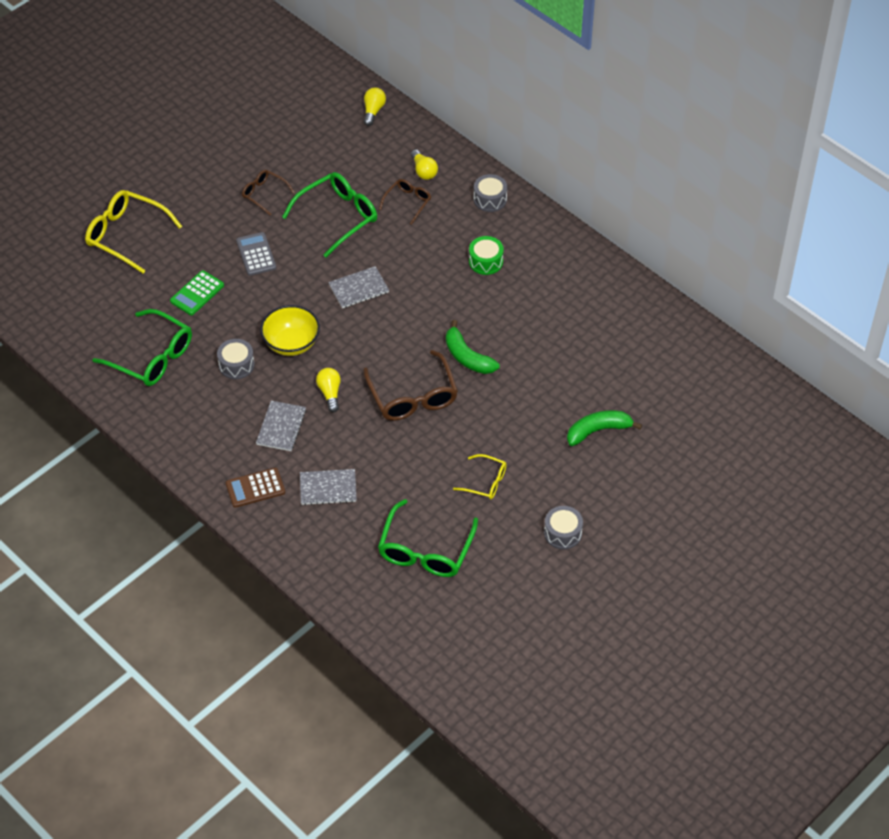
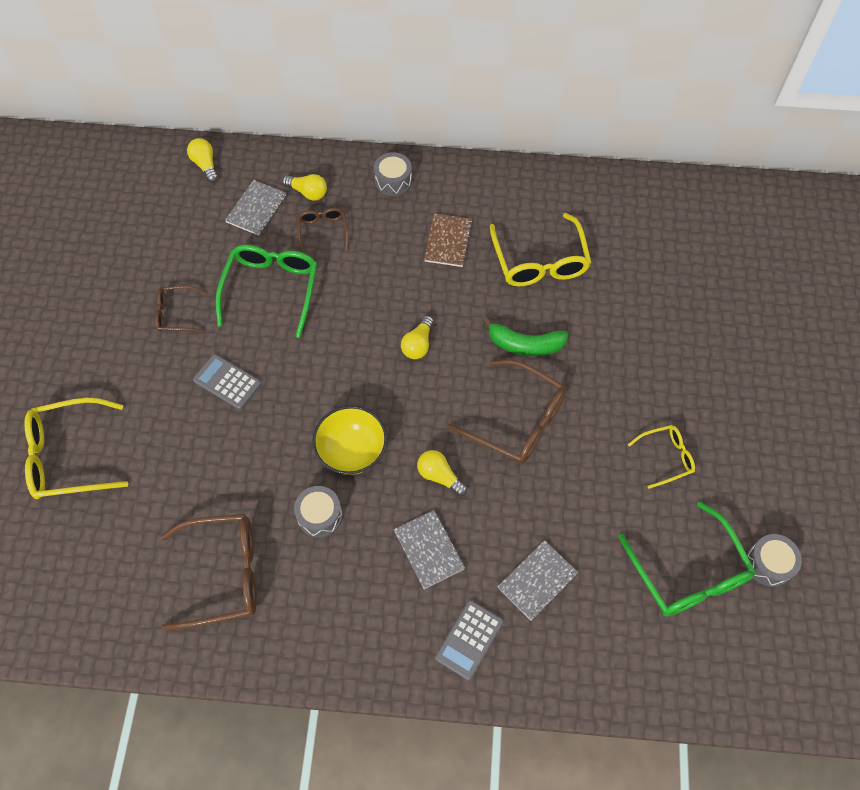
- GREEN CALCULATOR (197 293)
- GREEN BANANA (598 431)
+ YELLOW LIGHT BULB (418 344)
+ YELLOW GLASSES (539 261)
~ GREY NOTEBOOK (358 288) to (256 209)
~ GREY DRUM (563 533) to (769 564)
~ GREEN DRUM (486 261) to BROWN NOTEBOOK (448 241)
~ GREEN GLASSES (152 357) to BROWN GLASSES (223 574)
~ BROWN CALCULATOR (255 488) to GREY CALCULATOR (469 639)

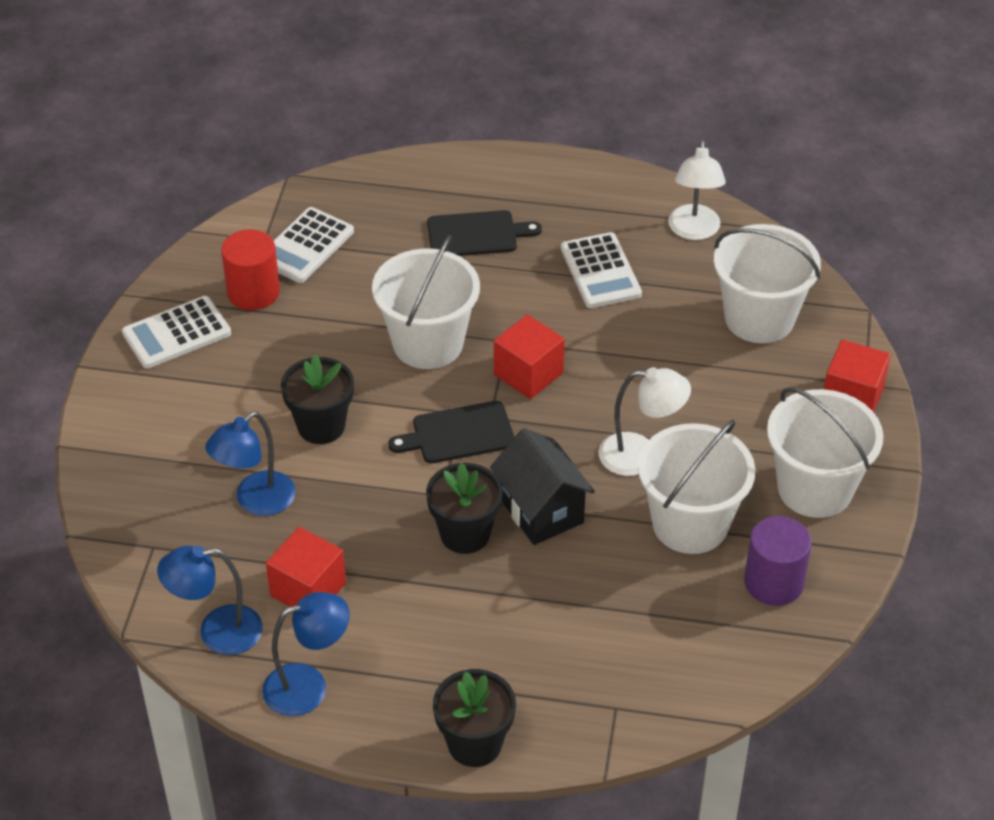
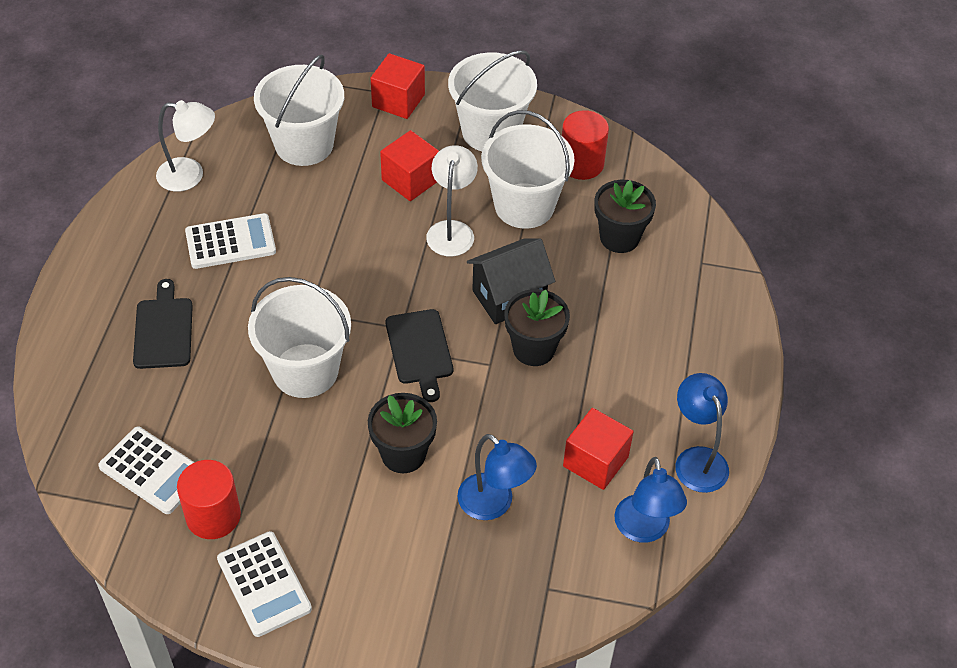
~ BLACK FLOWER POT (474 744) to (619 238)
~ RED CUBE (528 374) to (410 180)
~ PURPLE CYLINDER (773 582) to RED CYLINDER (581 164)

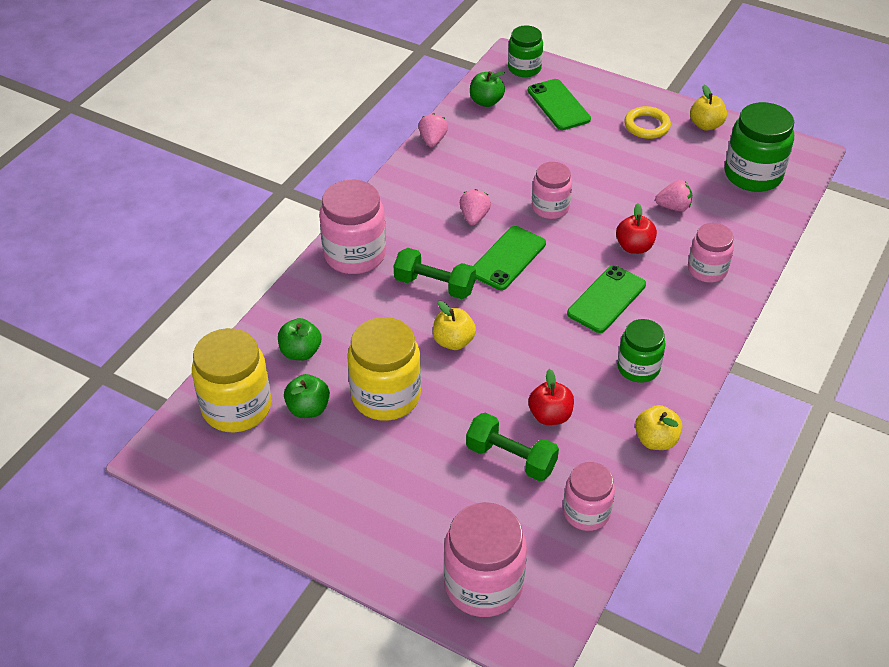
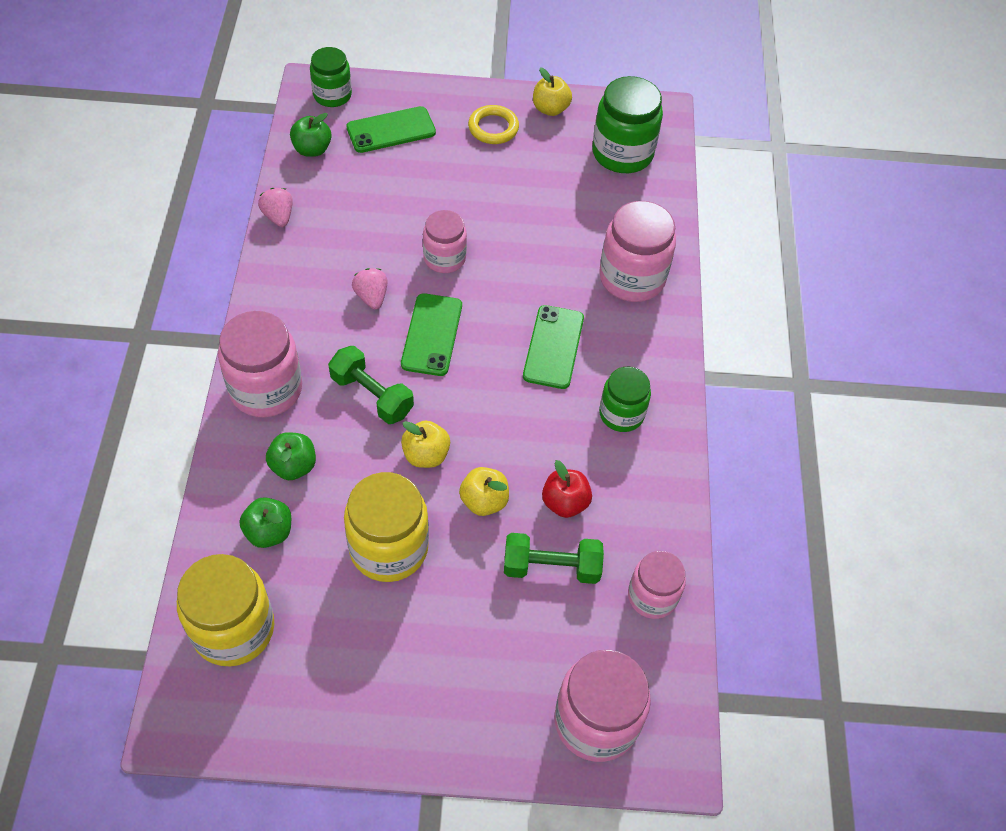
- RED APPLE (634 247)
- PINK STRAWBERRY (673 207)
~ GREEN APPLE (308 408) to (293 466)
~ YELLOW APPLE (656 440) to (484 501)
~ GREEN DUMBBELL (434 285) = (372 395) 45 degrees clockwise
~ GREEN PHONE (558 105) = (391 130) 60 degrees counterclockwise
~ PINK JAR (707 270) = (632 278) x1.58

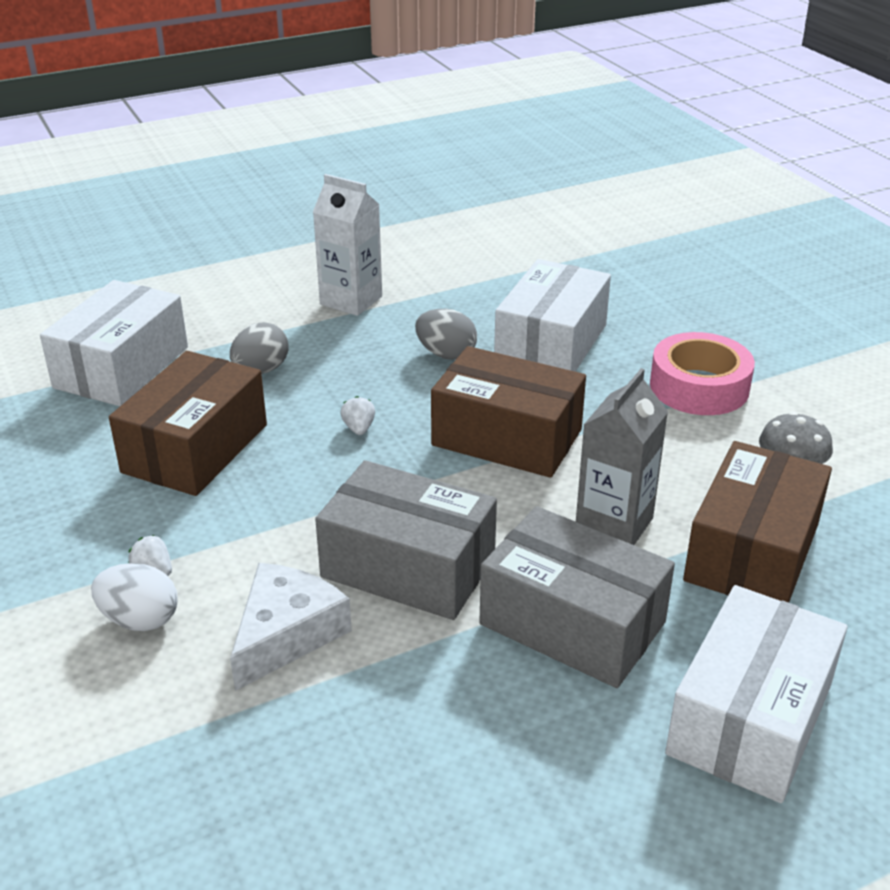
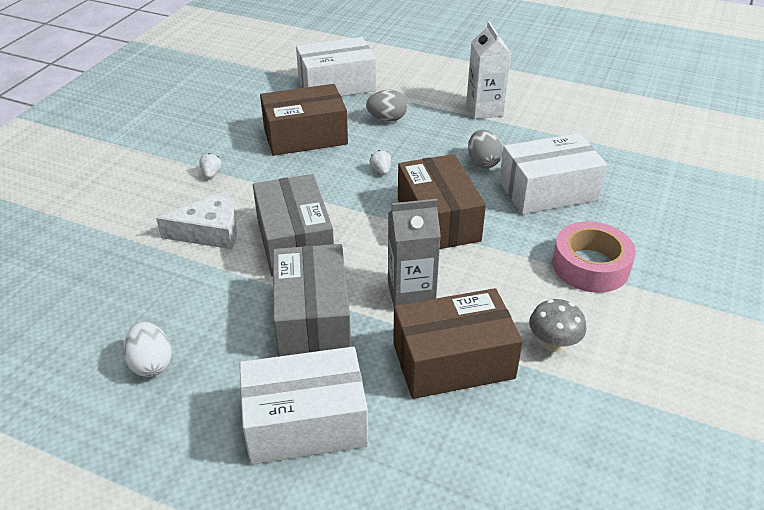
~ WHITE EGG (140 620) to (151 364)
~ WHITE STRAWBERRY (359 428) = (381 170) 60 degrees counterclockwise

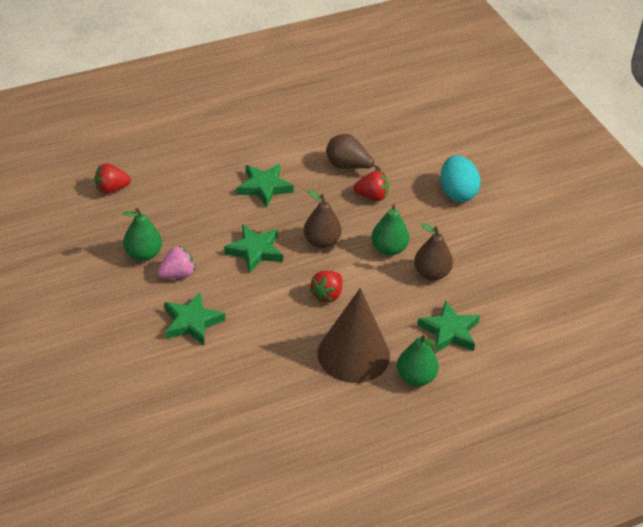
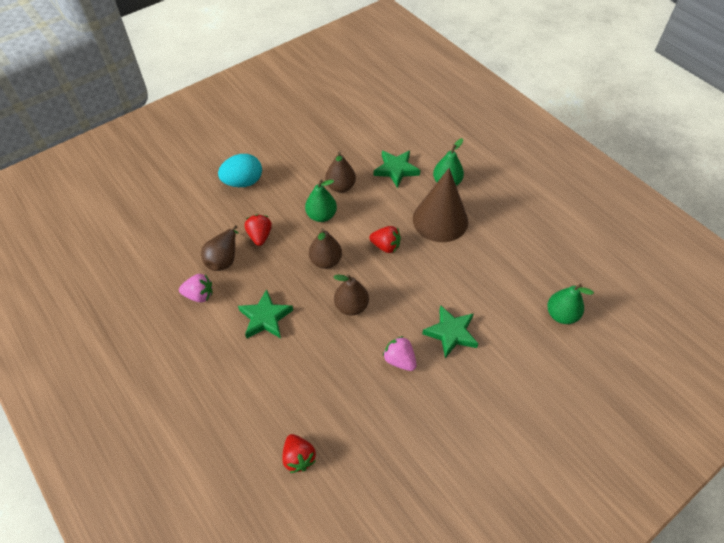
+ PINK STRAWBERRY (199 295)
~ GREEN PEAR (143 254) to (561 315)
~ GREEN STAR (255 251) to BROWN PEAR (351 306)

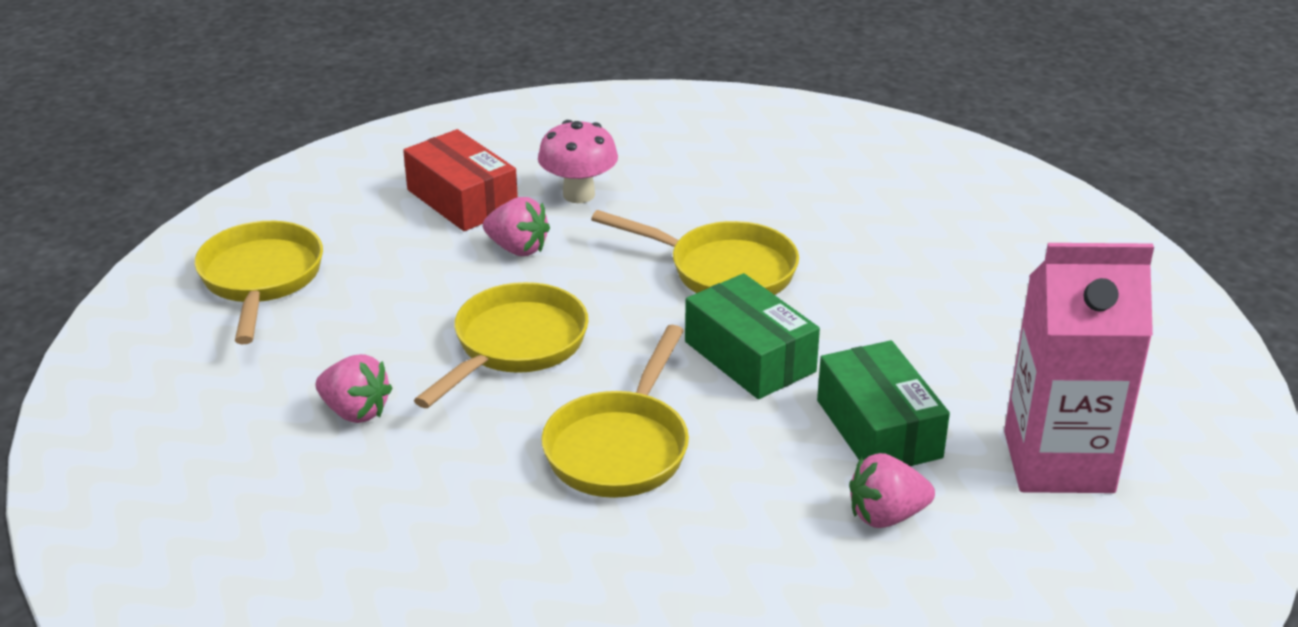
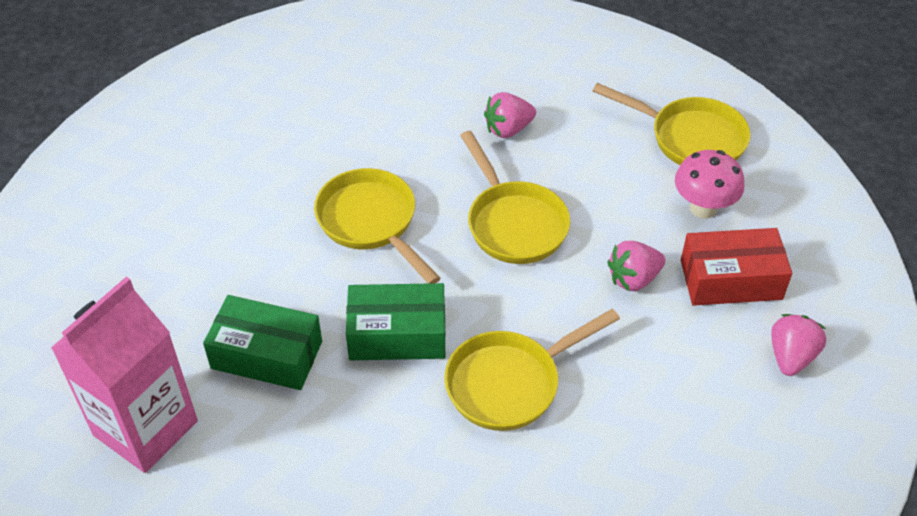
~ PINK MUSHROOM (579 194) to (703 208)
~ PINK STRAWBERRY (886 516) to (791 356)

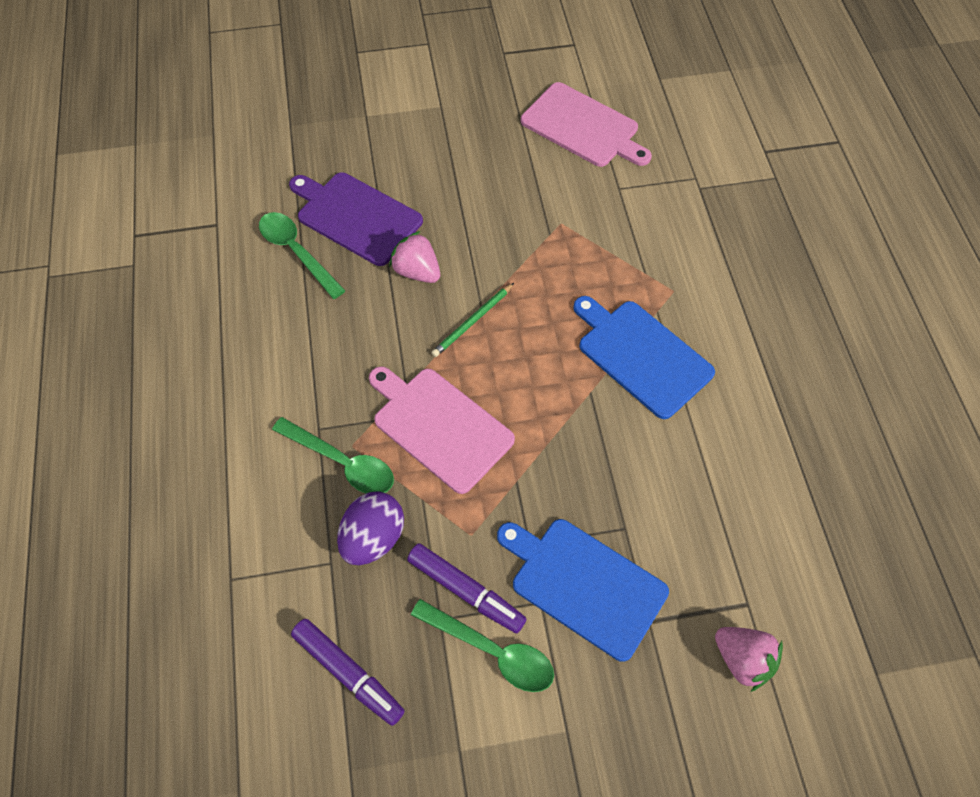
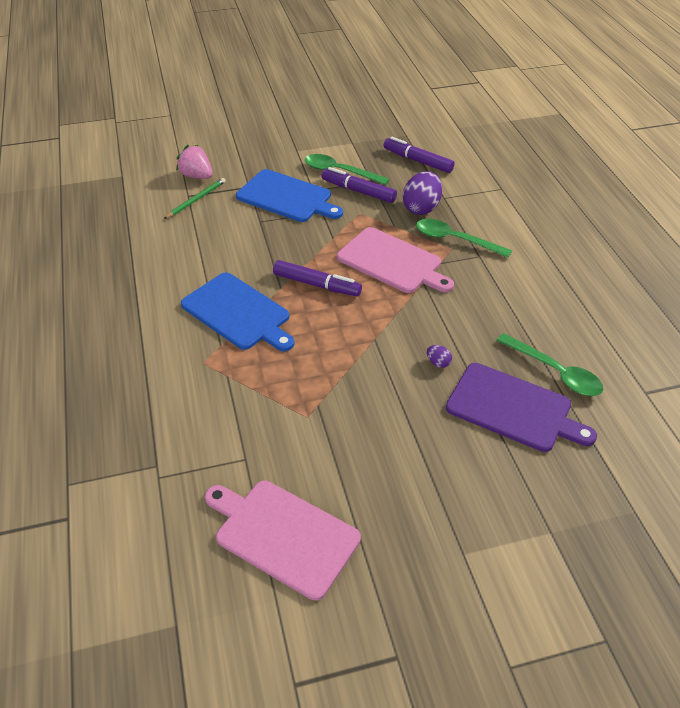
+ PURPLE MARKER (317 284)
~ GREEN PENCIL (472 322) to (196 199)
~ PINK STRAWBERRY (417 271) to PURPLE EGG (438 363)

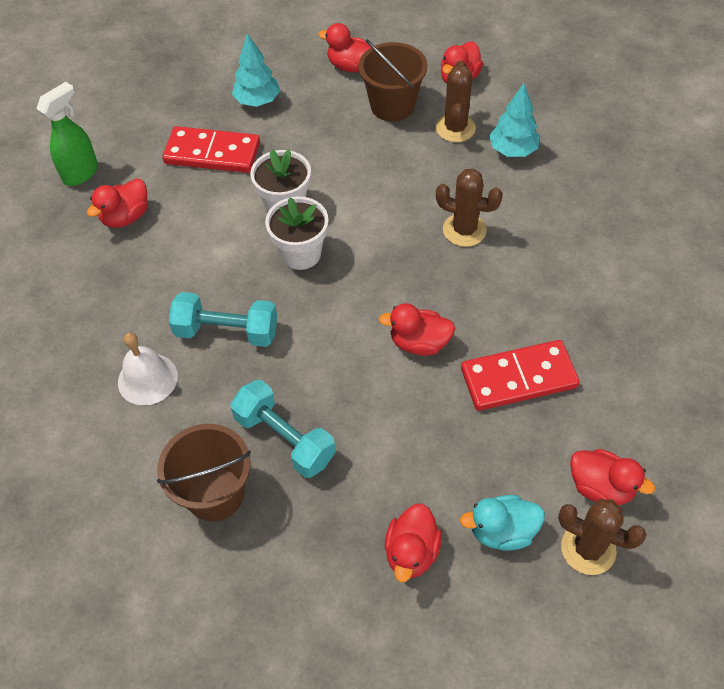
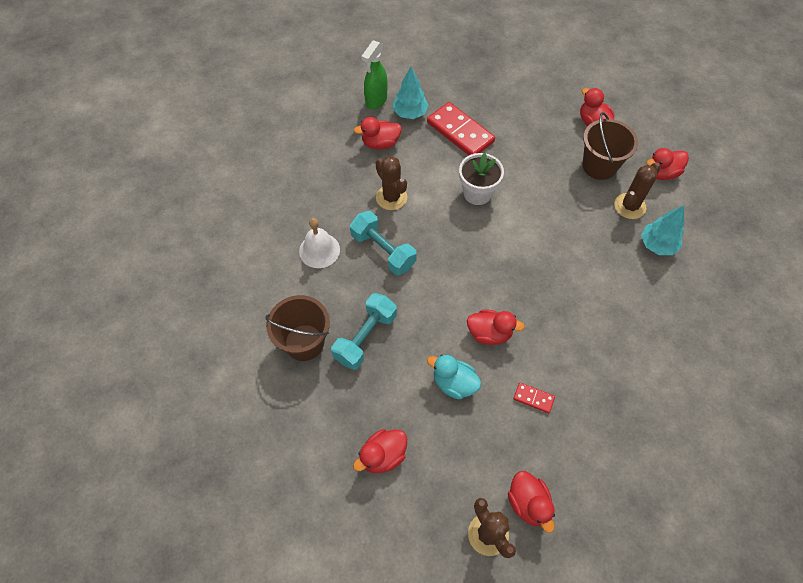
- WHITE FLOWER POT (301 254)
~ TURQUOISE TREE (257 101) to (410 113)
~ BROWN CACTUS (464 230) to (391 197)
~ TURQUOISE DUCK (502 531) to (454 383)
~ GREEN SPRAY BOTTLE (81 173) = (376 101) 135 degrees clockwise
~ TURQUOISE DUMBBELL (285 439) = (365 337) 45 degrees clockwise
~ RED DUCK (419 343) = (489 333) 150 degrees clockwise
~ RED DOMINO (518 378) = (533 398) x0.47

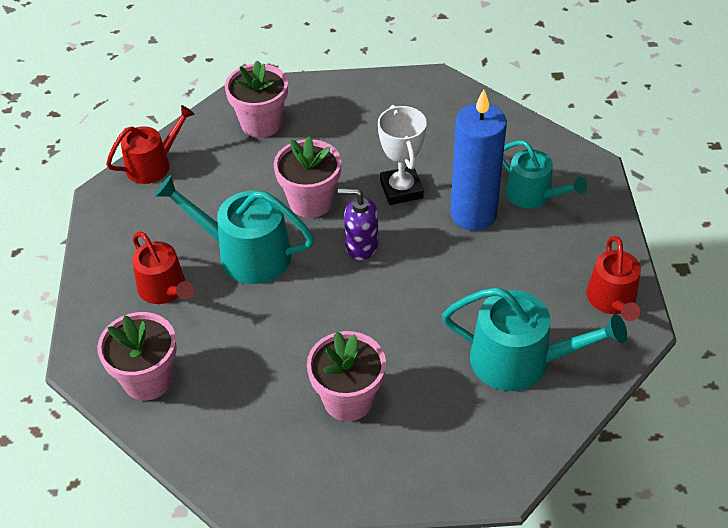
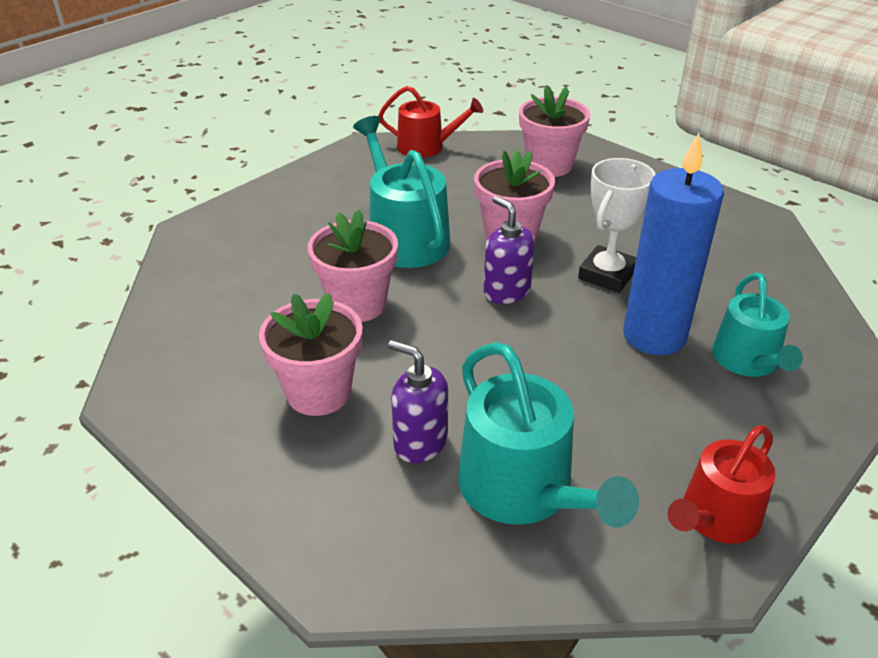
- RED WATERING CAN (165 289)
+ PURPLE SOAP DISPENSER (420 442)
~ PINK FLOWER POT (148 379) to (357 304)

